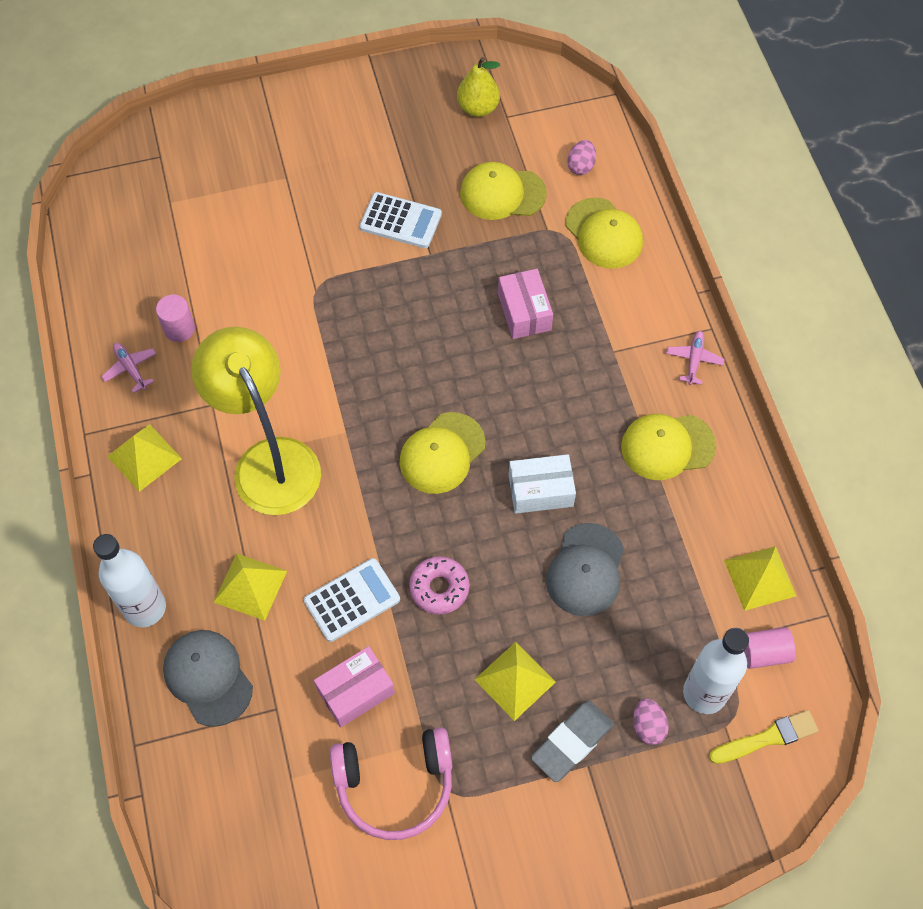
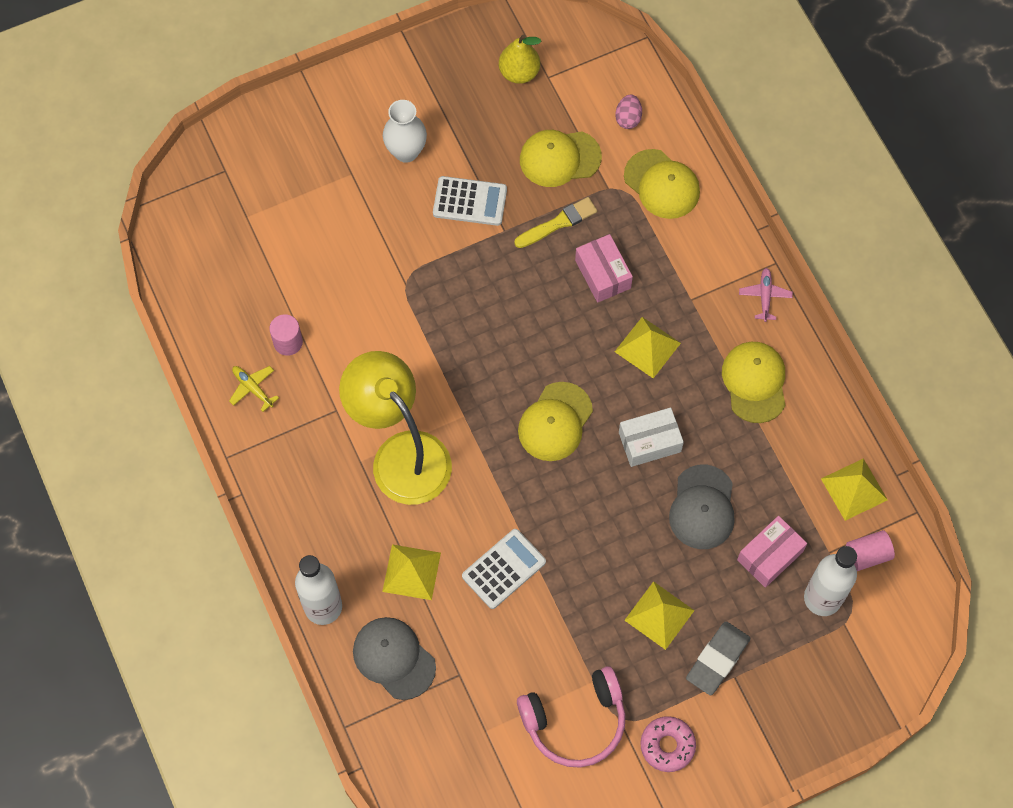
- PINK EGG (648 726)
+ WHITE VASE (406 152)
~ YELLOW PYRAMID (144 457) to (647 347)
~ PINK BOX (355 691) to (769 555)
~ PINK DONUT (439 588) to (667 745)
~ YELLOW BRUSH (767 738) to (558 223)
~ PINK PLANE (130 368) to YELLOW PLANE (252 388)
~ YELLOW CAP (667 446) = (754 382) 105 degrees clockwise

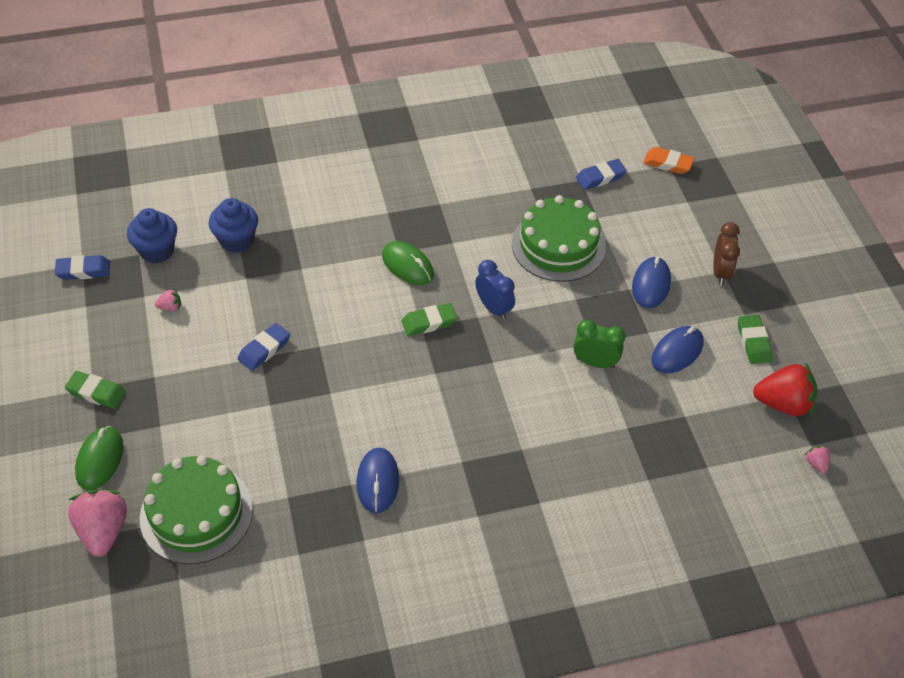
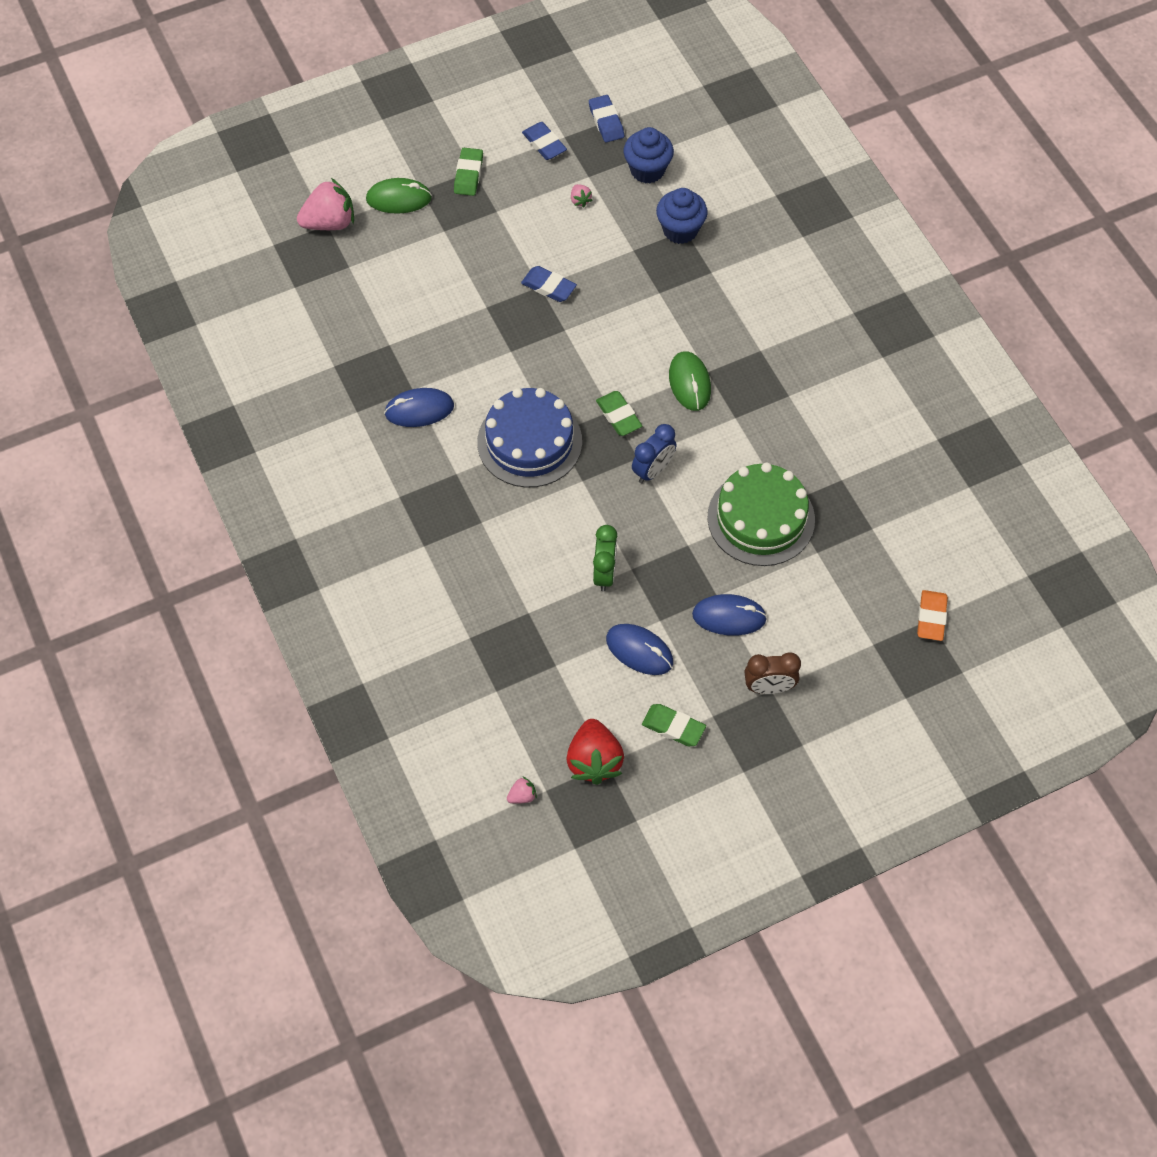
- GREEN CAKE (196 513)
+ BLUE CAKE (529 442)
~ BLUE ERASER (600 177) to (544 144)
~ GREEN MOUSE (407 266) = (689 383) 45 degrees counterclockwise
~ GREEN ERASER (753 342) = (673 727) 45 degrees clockwise

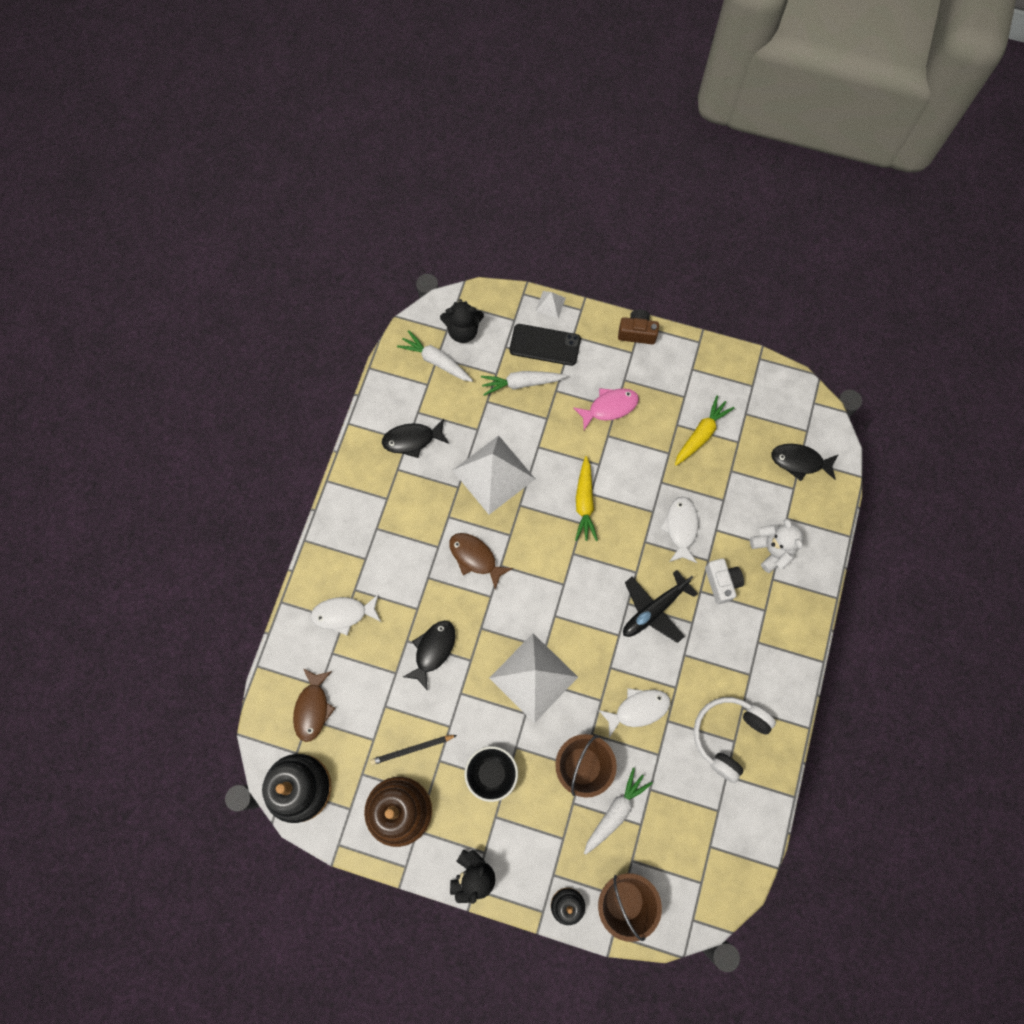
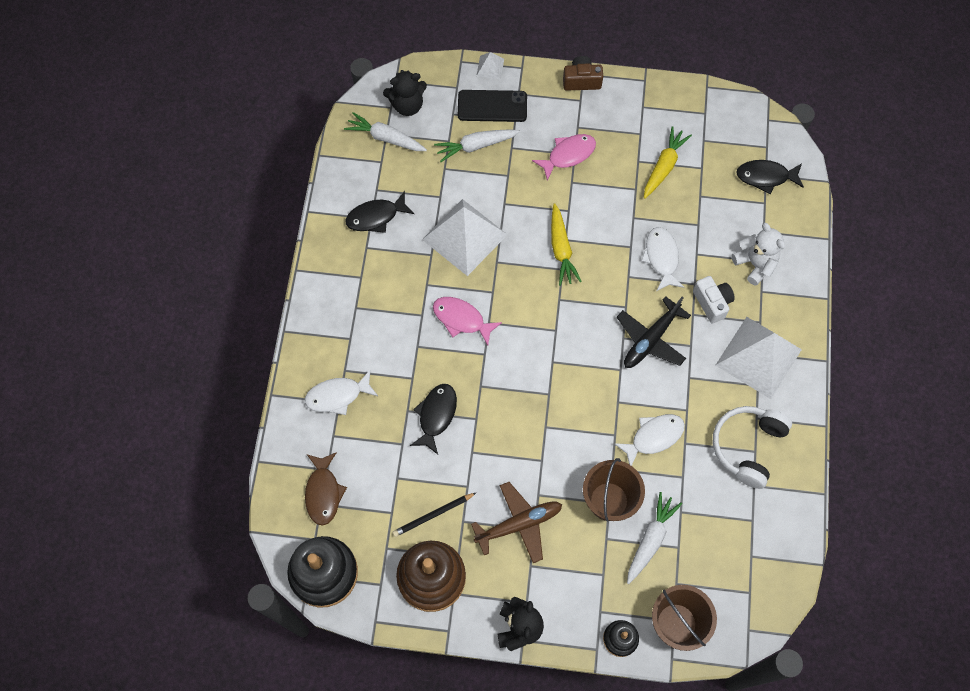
~ WHITE PYRAMID (533 677) to (758 357)
~ BLACK BOWL (491 773) to BROWN PLANE (518 524)
~ BROWN FISH (475 558) to PINK FISH (461 319)

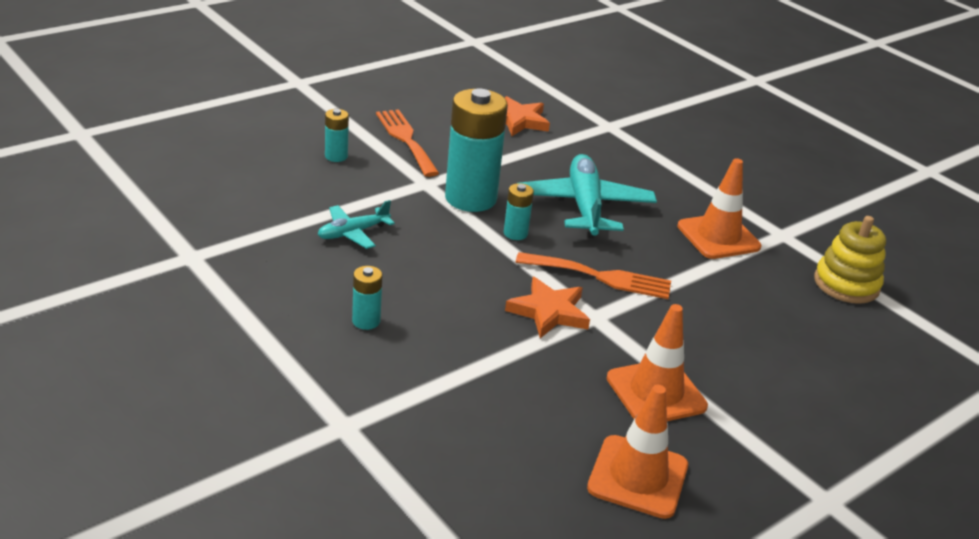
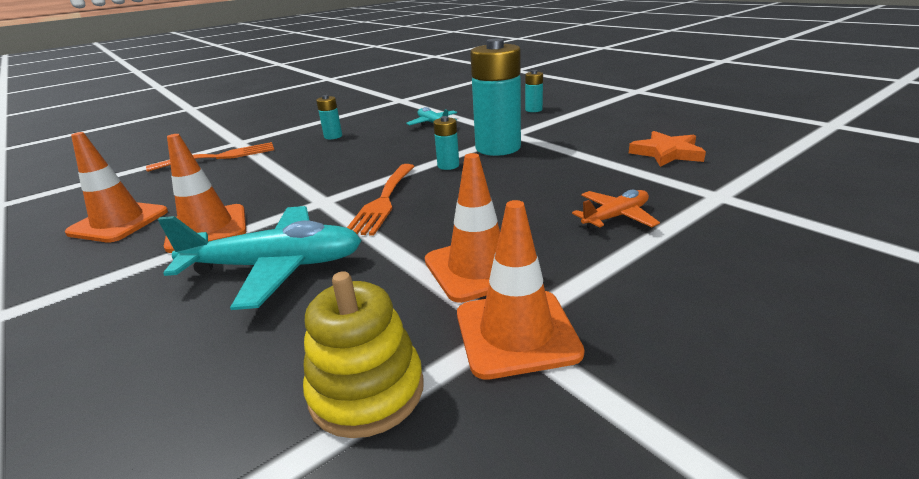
- ORANGE STAR (549 312)
+ ORANGE TRAFFIC CONE (516 333)
+ ORANGE PLANE (616 217)
~ ORANGE FORK (406 139) to (220 157)
~ TURQUOISE PLANE (584 207) to (276 267)

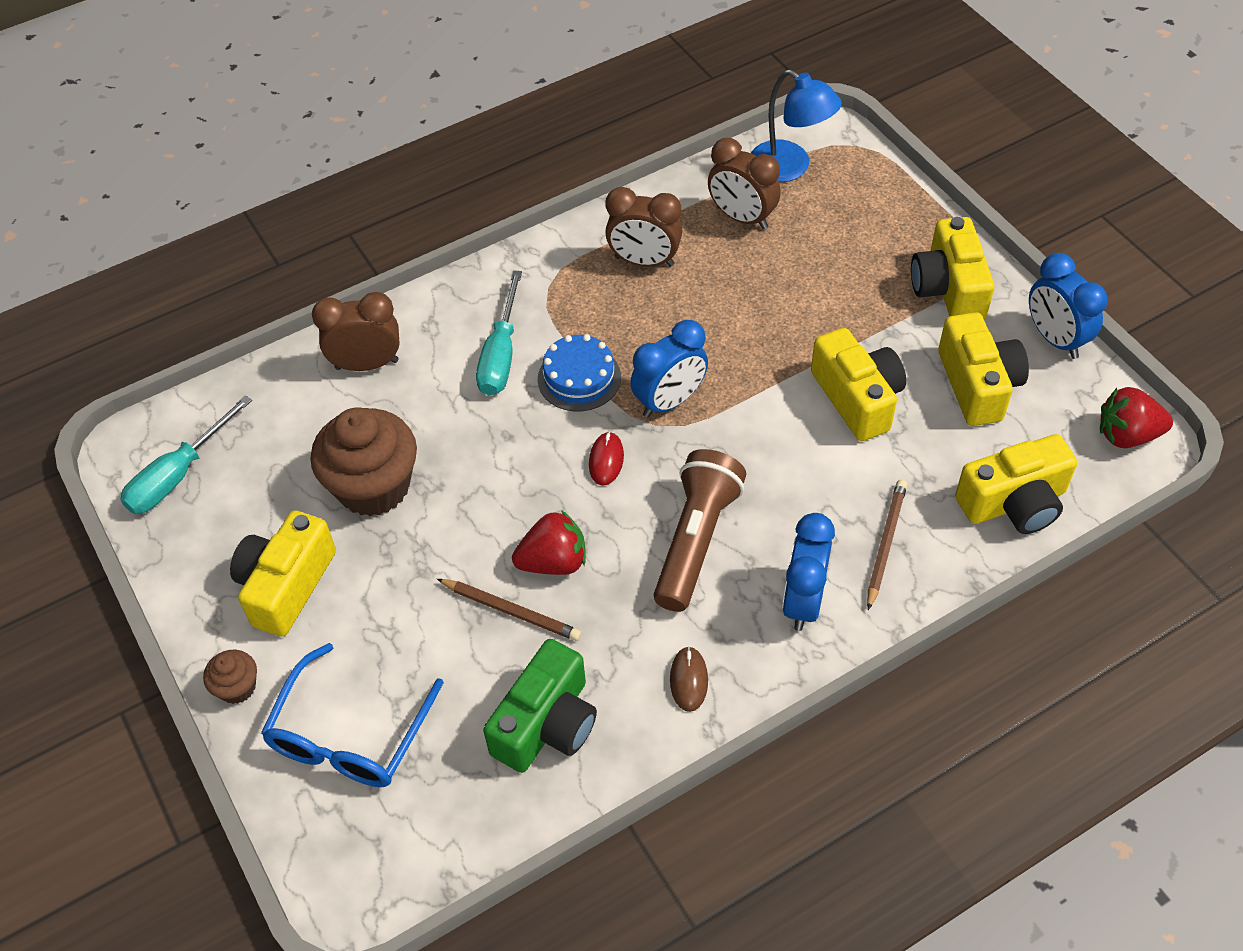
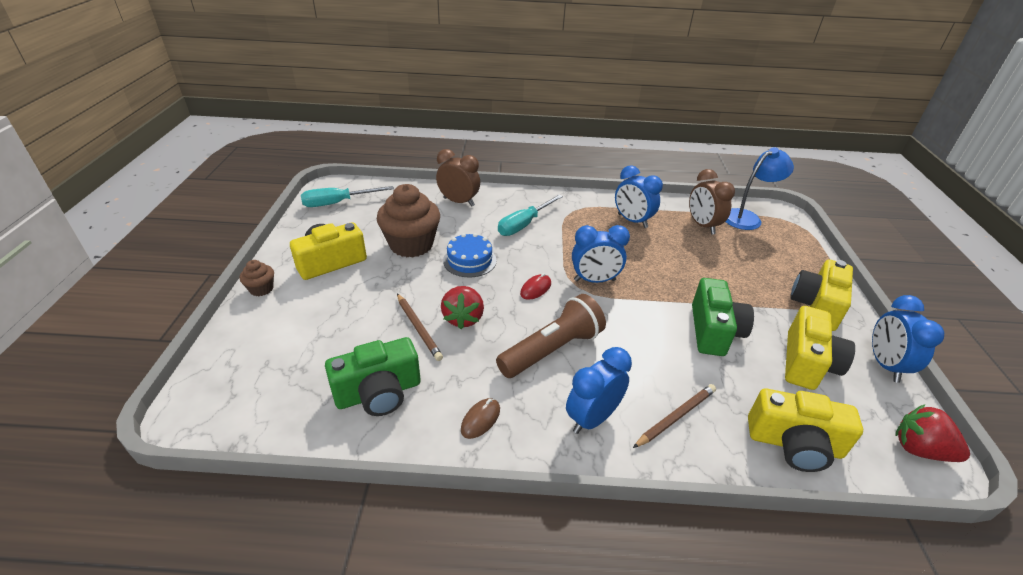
- BLUE GLASSES (350 734)
~ BLUE CAKE (579 378) to (469 260)
~ BROWN CLOCK (644 261) to BLUE CLOCK (632 221)
~ YELLOW CAMERA (857 398) to GREEN CAMERA (714 331)
~ RED STRAWBERRY (554 562) = (463 318) 75 degrees clockwise
~ BLUE LAMP (790 168) = (747 217) 105 degrees counterclockwise

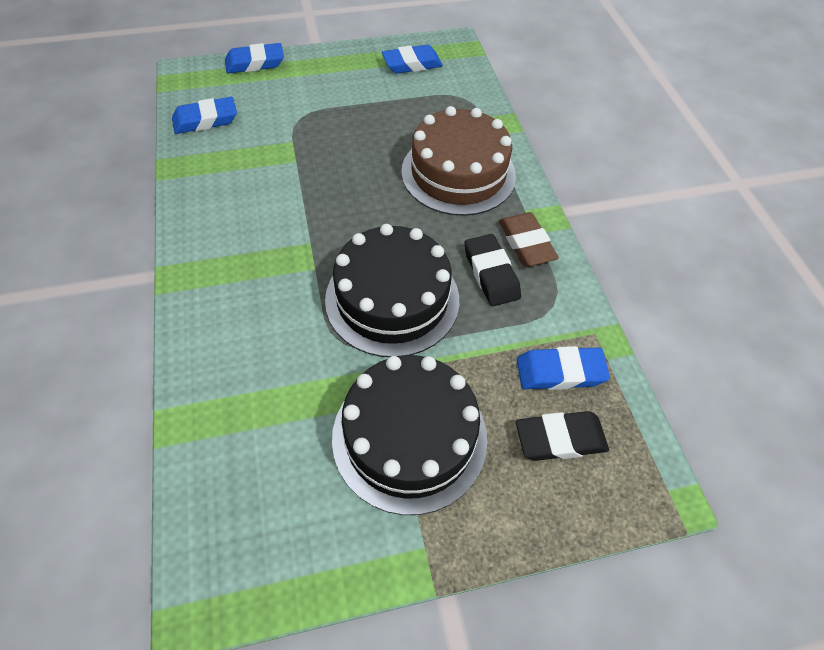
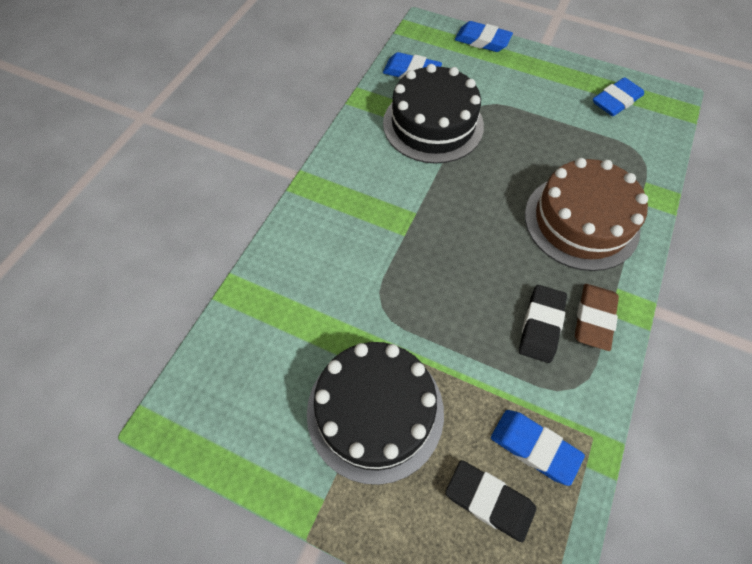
~ BLACK CAKE (392 299) to (433 124)
~ BLUE ERASER (412 64) = (616 101) 60 degrees counterclockwise

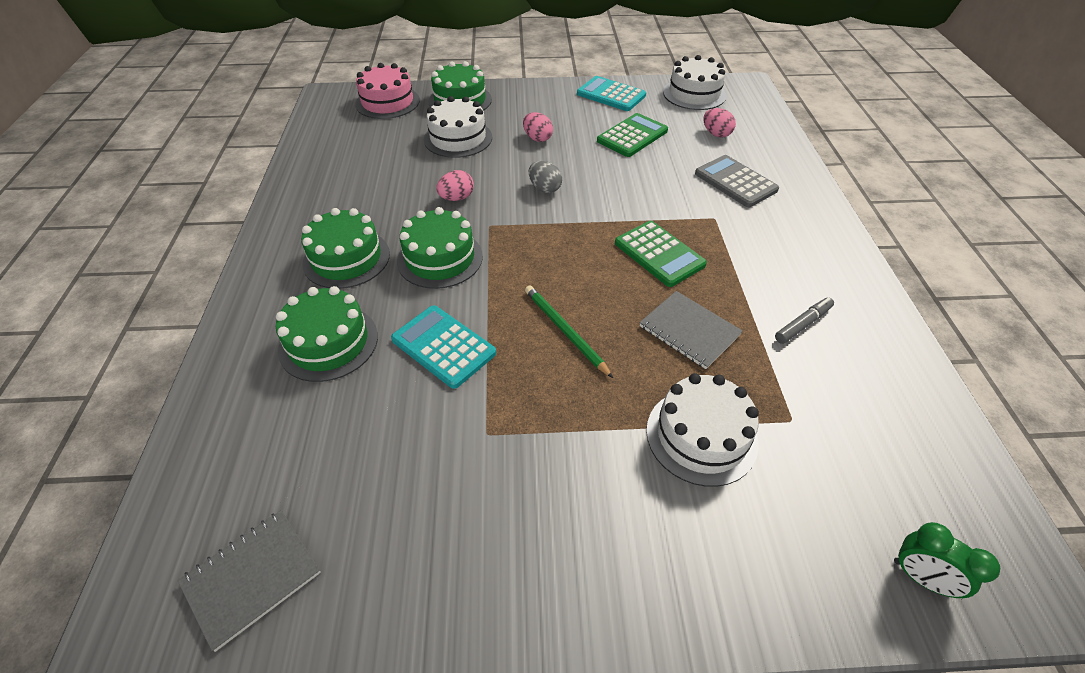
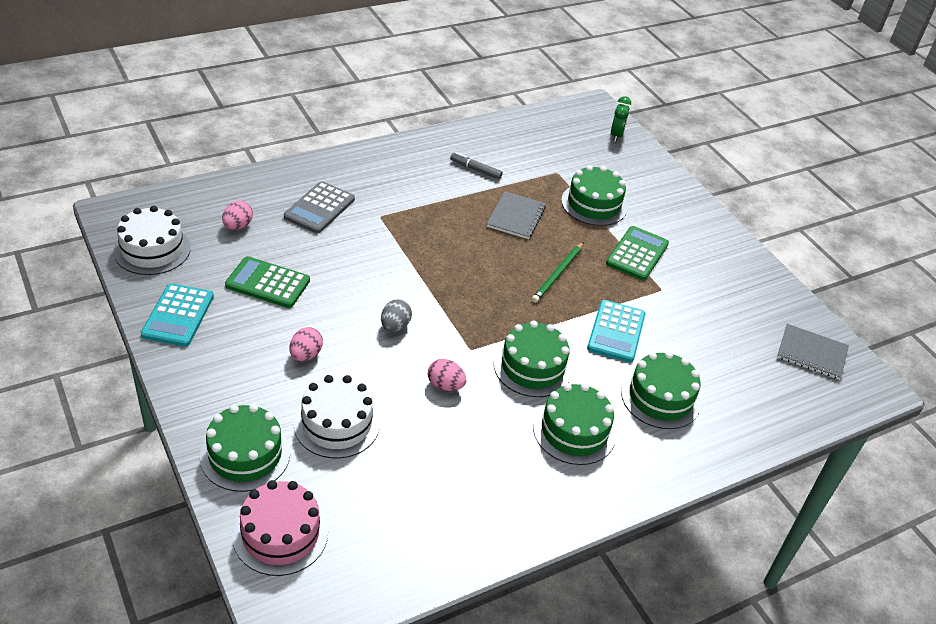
~ GREEN CALCULATOR (659 254) to (637 254)
~ WHITE CAKE (701 436) to GREEN CAKE (594 204)

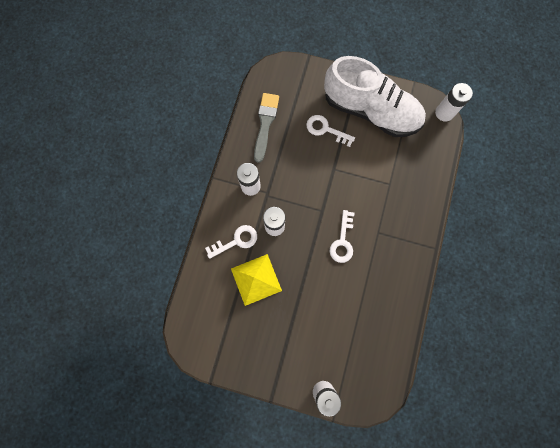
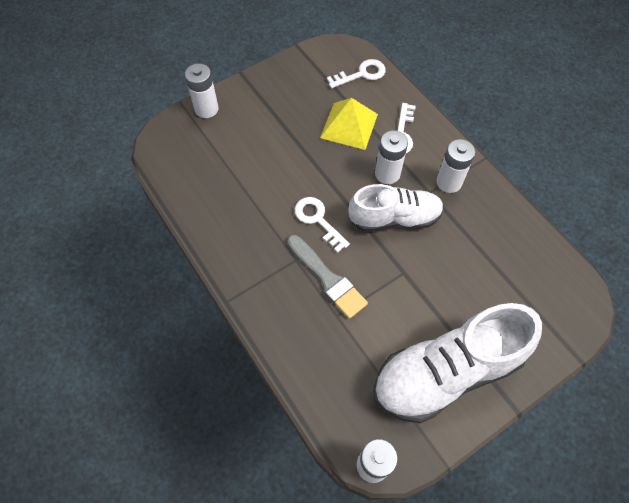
+ WHITE SHOE (394 218)
~ GREY BRUSH (265 123) to (328 279)
~ WHITE KEY (325 129) to (361 74)

